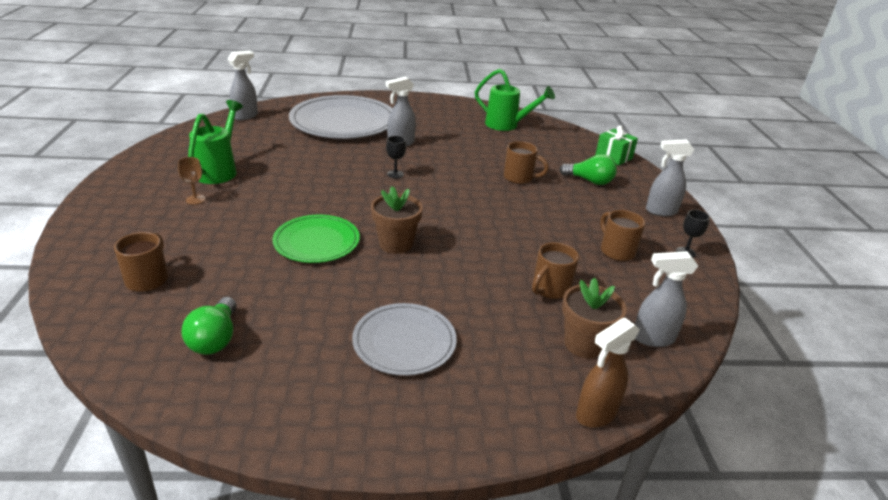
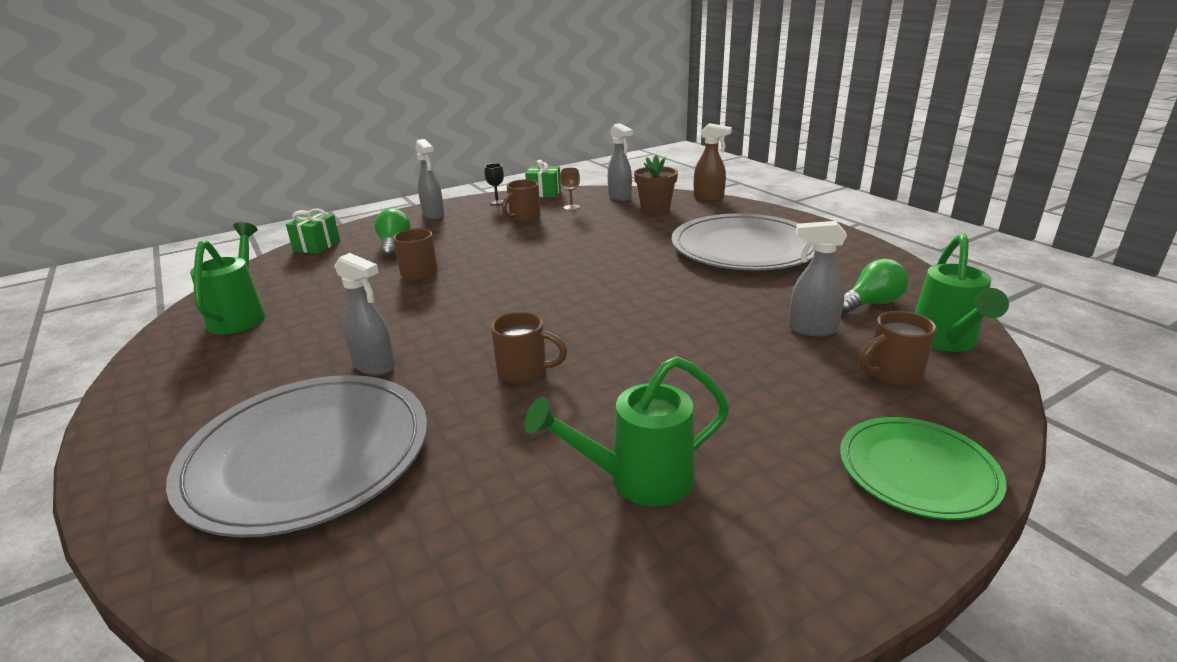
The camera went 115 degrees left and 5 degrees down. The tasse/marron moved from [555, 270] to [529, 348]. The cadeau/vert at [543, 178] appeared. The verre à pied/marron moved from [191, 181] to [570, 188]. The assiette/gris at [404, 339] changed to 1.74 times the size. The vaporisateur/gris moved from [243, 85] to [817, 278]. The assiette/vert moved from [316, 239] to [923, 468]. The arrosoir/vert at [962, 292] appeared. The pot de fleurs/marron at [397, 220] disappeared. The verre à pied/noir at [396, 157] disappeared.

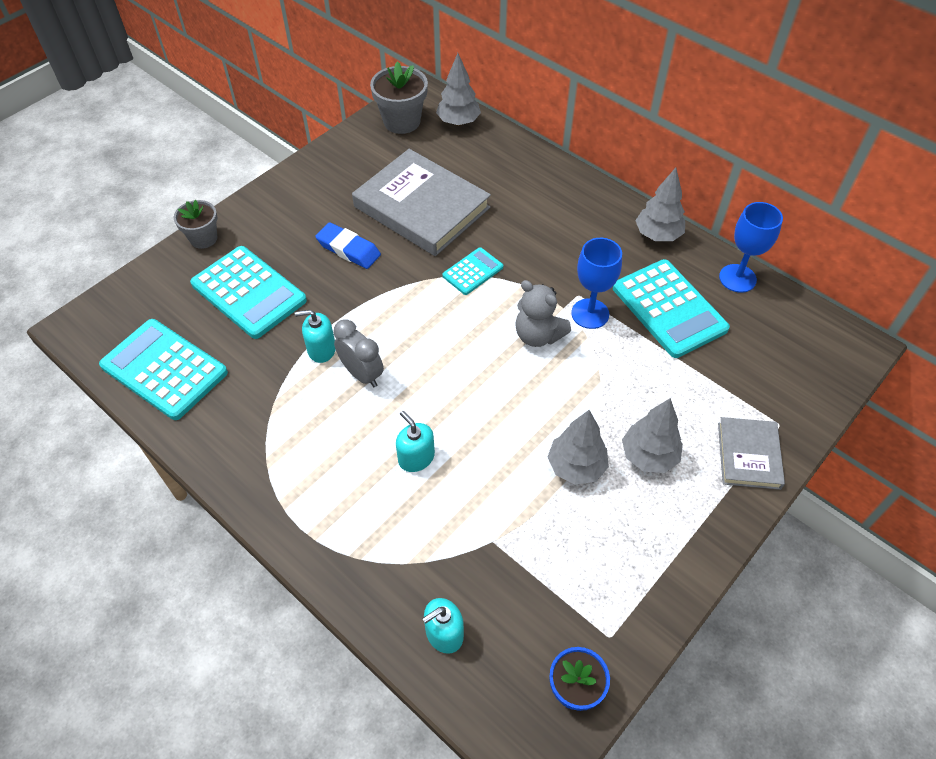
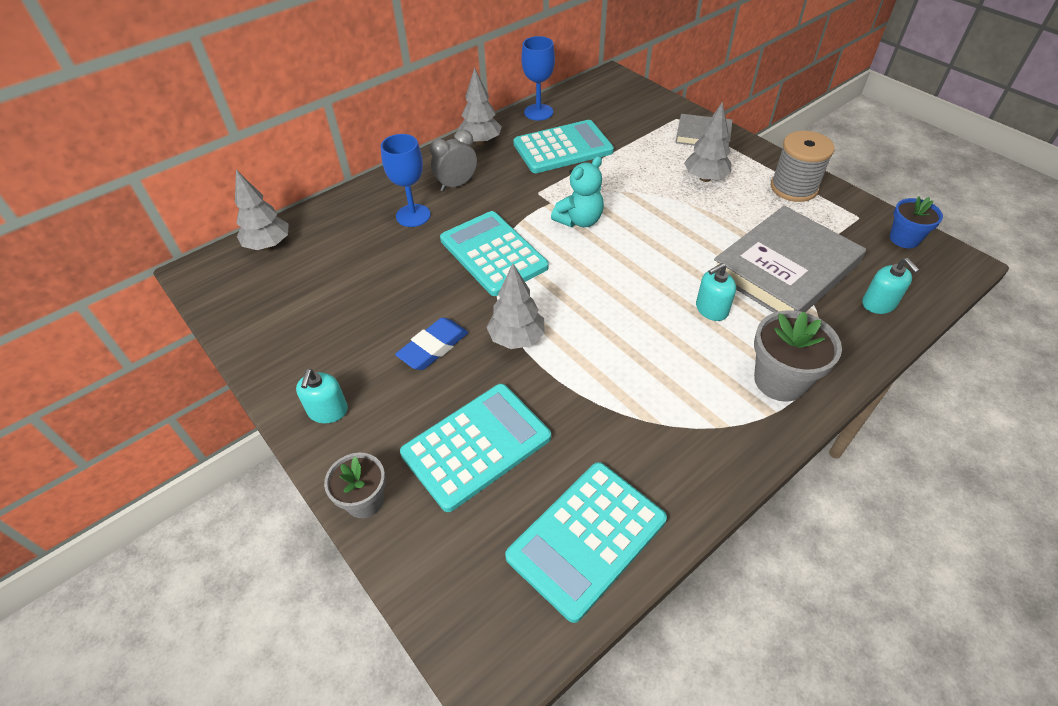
The camera went 80 degrees left and 5 degrees down. The distributeur de savon/turquoise moved from [315, 336] to [322, 396]. The verre à pied/bleu moved from [596, 283] to [406, 180]. The réveil/gris moved from [358, 353] to [453, 160]. The calculatrice/turquoise at [472, 271] changed to 1.89 times the size. The arbre/gris moved from [578, 447] to [516, 306]. The ours en peluche/gris at [543, 313] became the ours en peluche/turquoise at [577, 191]. The livre/gris moved from [421, 202] to [790, 259]. The pot de fleurs/gris moved from [399, 97] to [798, 356]. The bobine/gris at [803, 166] appeared.

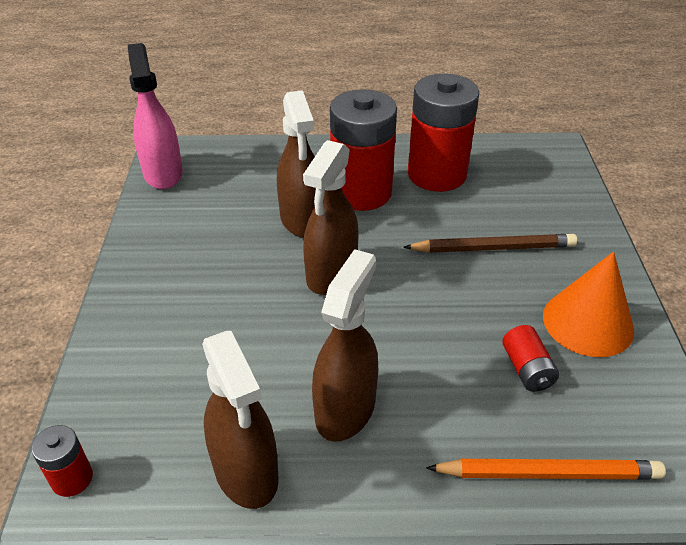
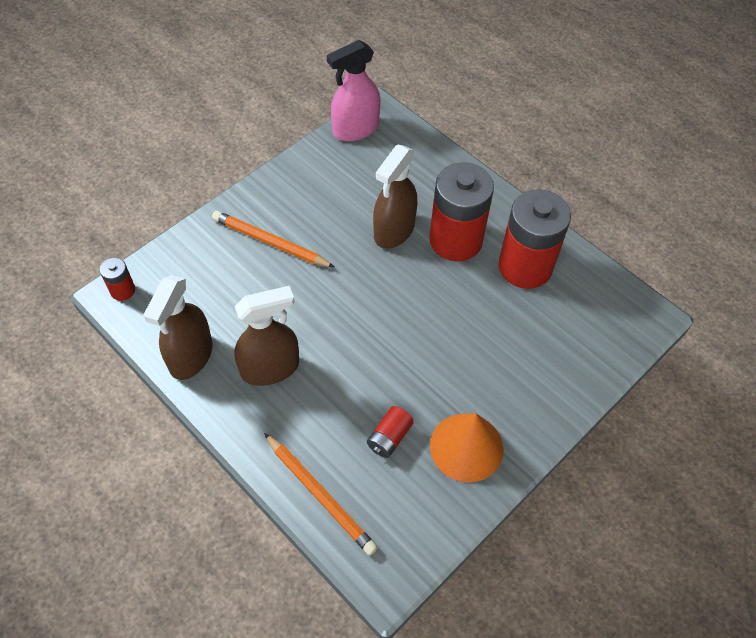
The camera went 45 degrees right and 15 degrees up. The crayon/orange at [273, 239] appeared. The vaporisateur/rose at [155, 116] turned 150 degrees counterclockwise. The vaporisateur/marron at [330, 217] disappeared. The crayon/marron at [490, 243] disappeared.

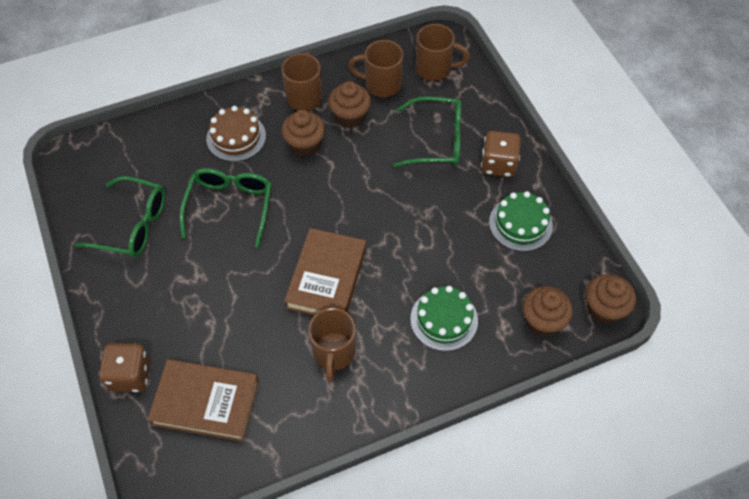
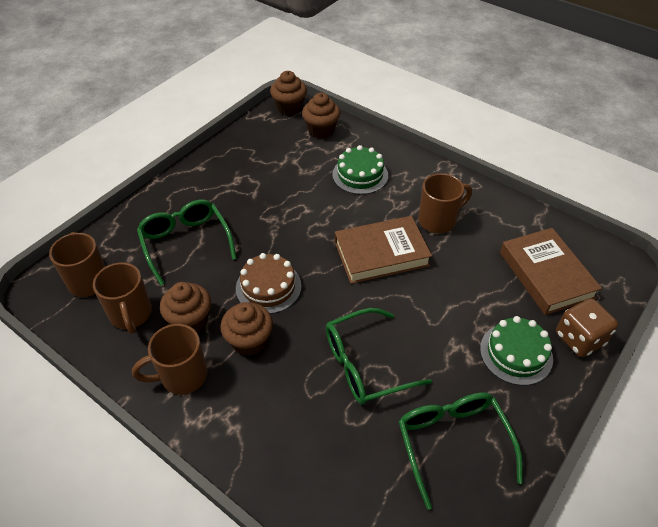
The camera went 120 degrees left and 10 degrees down. The gâteau/marron moved from [236, 134] to [269, 283]. The gâteau/vert moved from [521, 221] to [516, 351]. The dé/marron at [501, 154] disappeared.

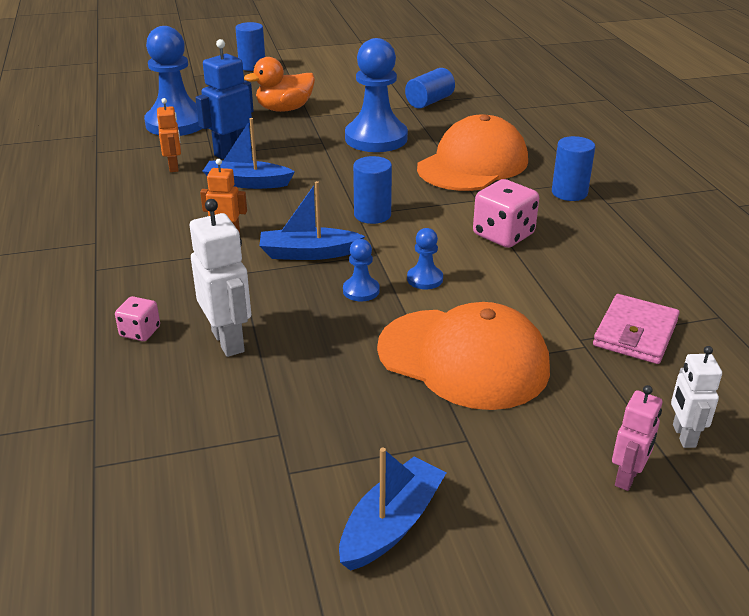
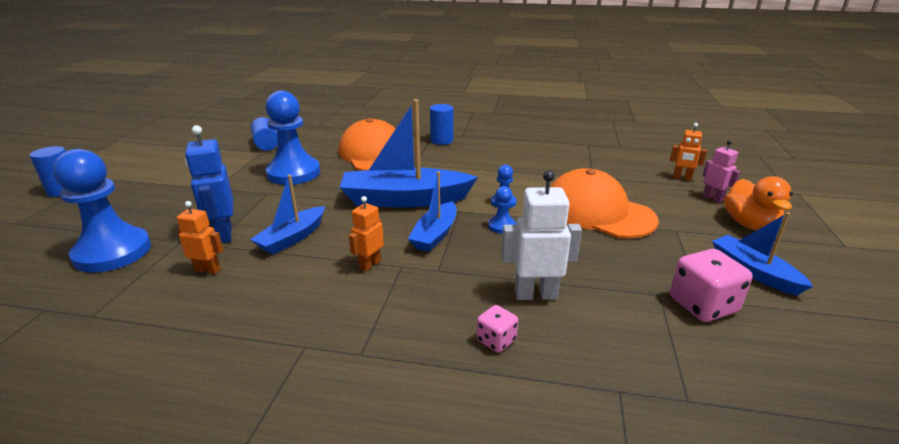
The camera went 65 degrees left and 5 degrees down. The cylindre/bleu at [372, 190] was replaced by the bateau/bleu at [408, 153]. The casquette/orange at [463, 356] turned 105 degrees counterclockwise. The robot/blanc at [696, 397] became the robot/orange at [688, 152]. The dé/rose moved from [506, 213] to [711, 285]. The canard/orange moved from [279, 84] to [758, 203]. The portefeuille/rose at [636, 329] disappeared.

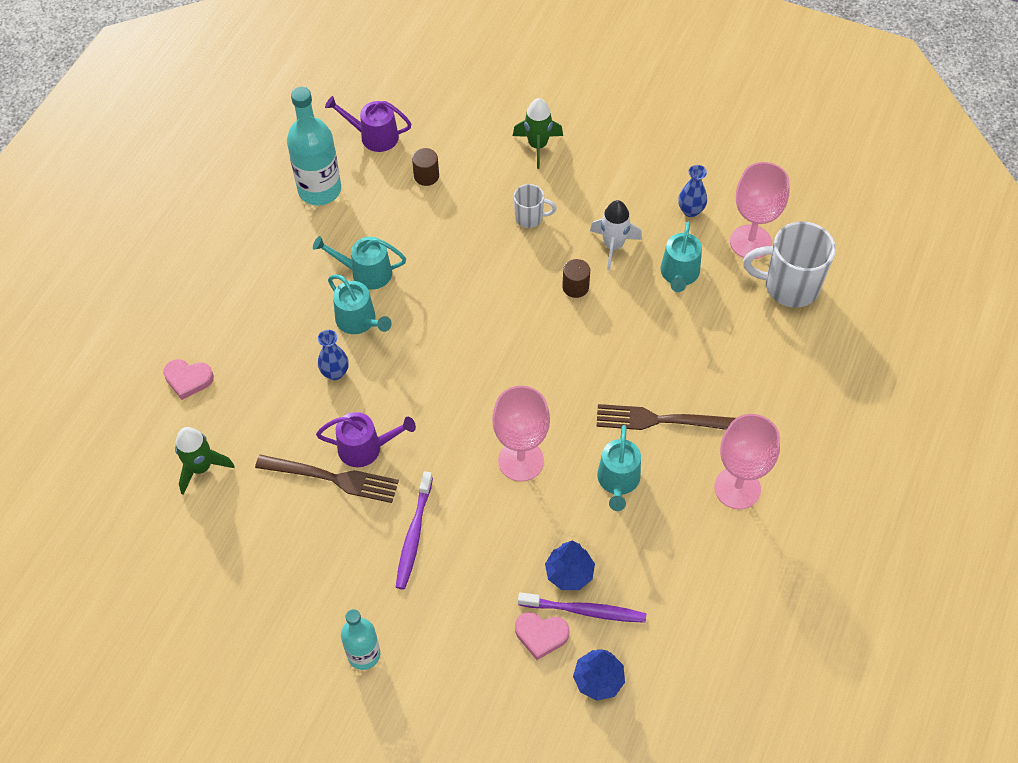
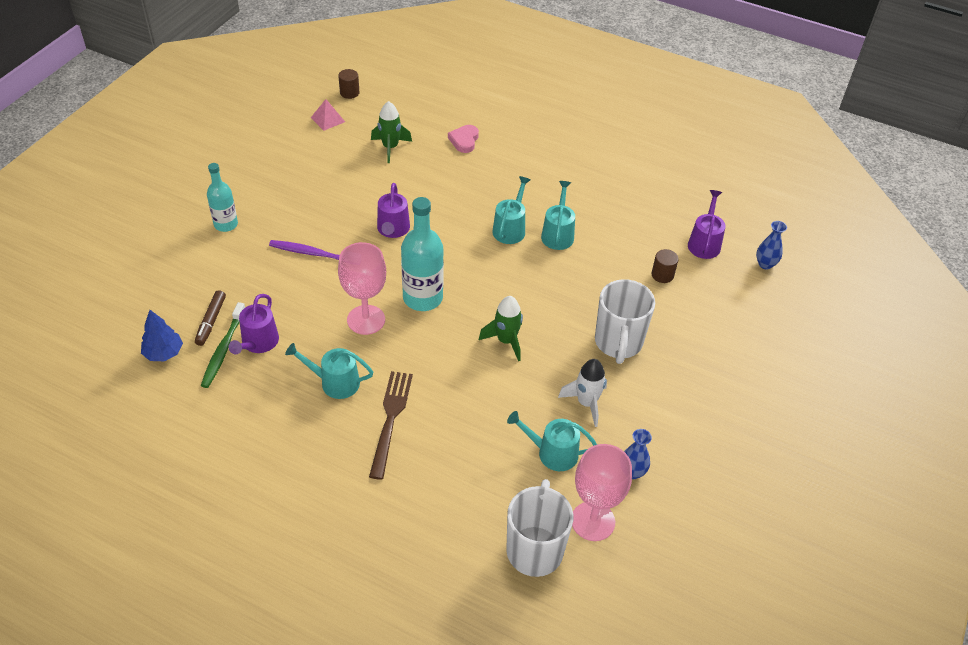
The camera went 90 degrees right and 10 degrees down. The cœur/rose at [542, 636] was replaced by the feutre/marron at [210, 318]. The brosse à dents/violet at [582, 607] became the brosse à dents/vert at [223, 345]. The arbre/bleu at [570, 565] was replaced by the arrosoir/violet at [253, 324]. The pyramide/rose at [328, 115] appeared. The cylindre/marron moved from [576, 278] to [348, 84]. The bouteille/turquoise moved from [314, 146] to [422, 254]. The fusée/vert moved from [538, 133] to [501, 328]. The arrosoir/turquoise at [360, 304] turned 150 degrees clockwise. The tasse/blanc at [535, 206] changed to 1.90 times the size. The vase/bleu moved from [333, 355] to [771, 245]. The fourchette/marron at [327, 479] disappeared. The verre à pied/rose at [747, 461] disappeared.

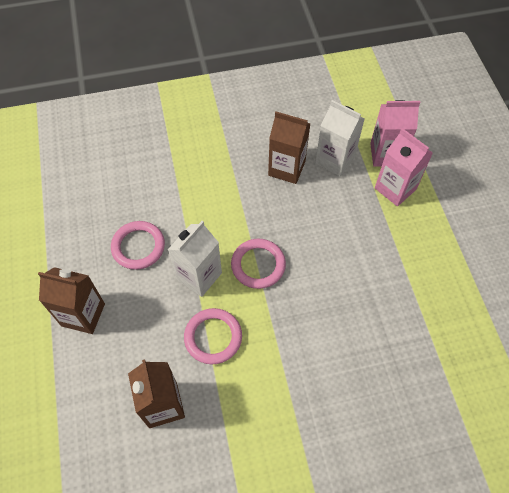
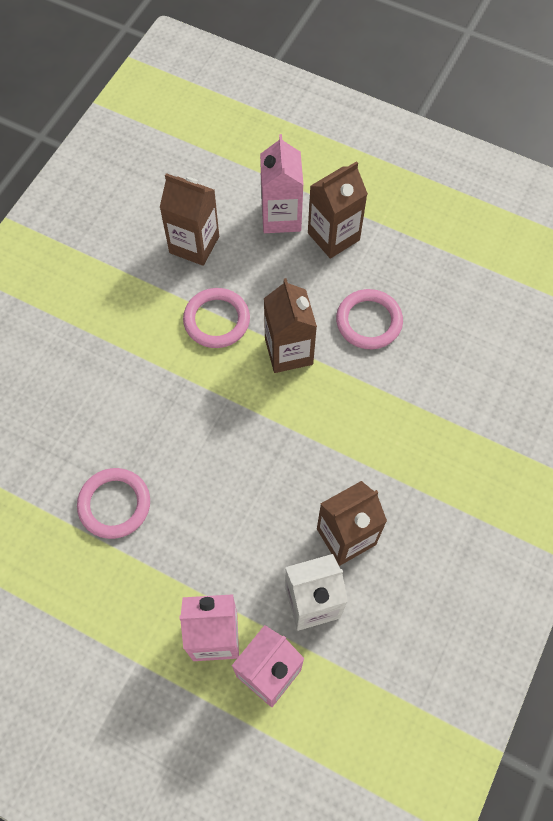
The camera went 130 degrees right and 5 degrees up. The anneau/rose moved from [258, 264] to [113, 503]. The brique de lait/rose at [282, 183] appeared. The brique de lait/blanc at [195, 259] became the brique de lait/marron at [290, 325].

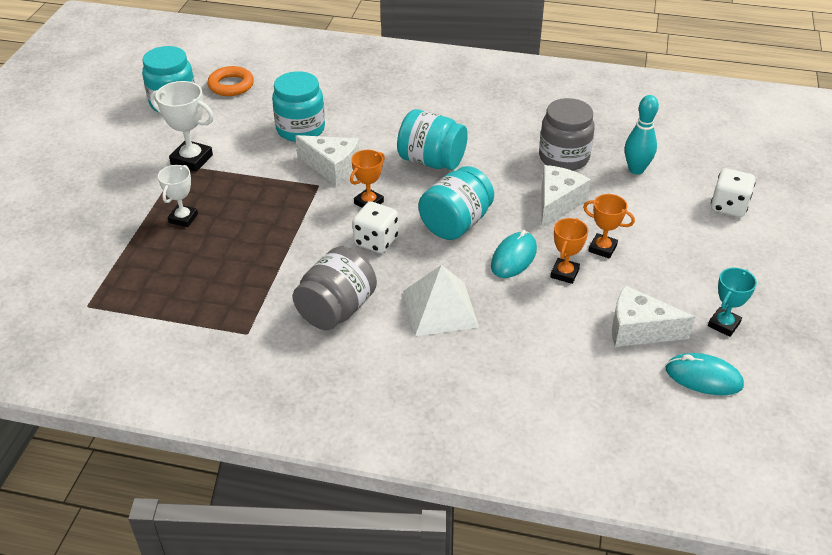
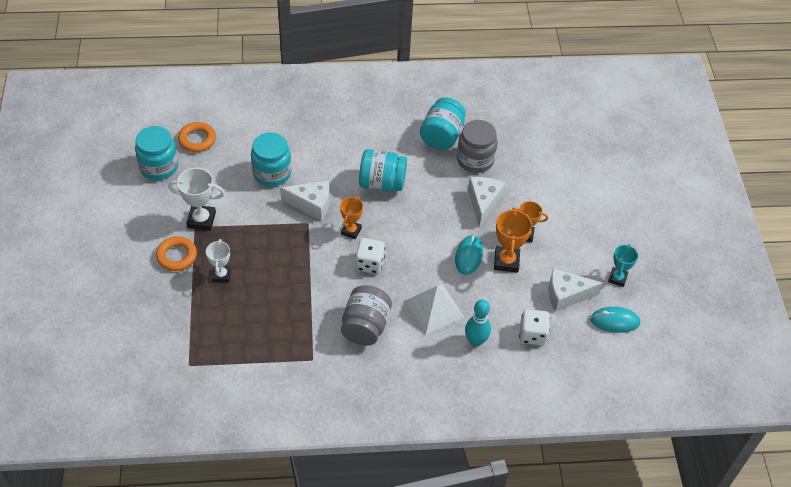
The camera went 20 degrees left and 10 degrees up. The anneau/orange at [176, 253] appeared. The bocal/turquoise moved from [456, 203] to [443, 123]. The quille/turquoise moved from [642, 134] to [478, 323]. The trophée/orange at [569, 251] changed to 1.51 times the size. The dé/blanc moved from [733, 192] to [534, 327].

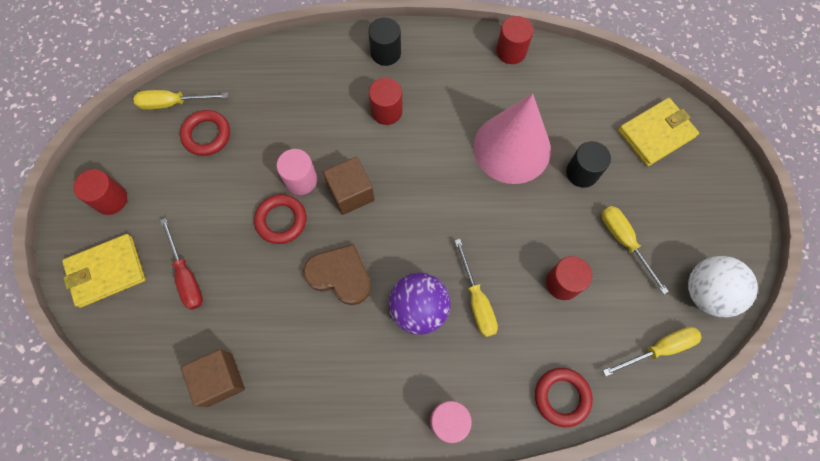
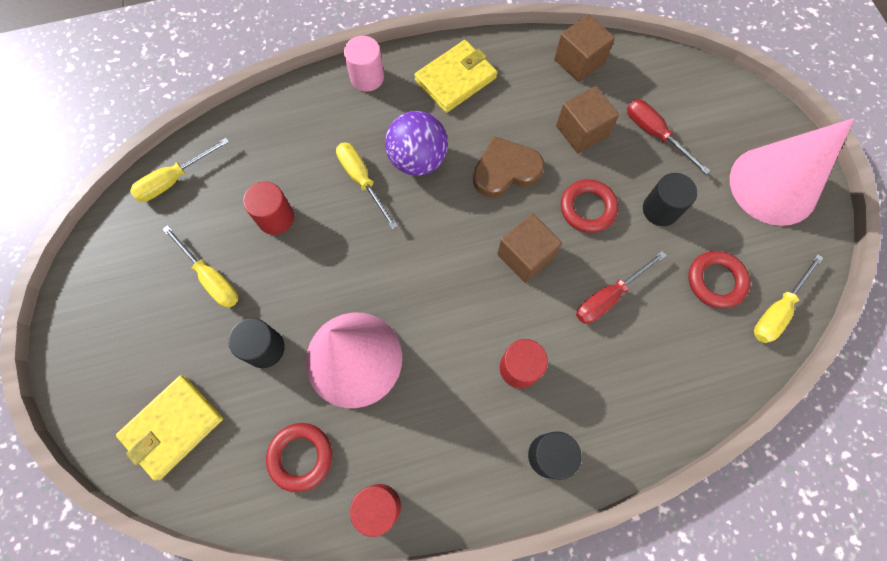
The camera went 165 degrees right and 0 degrees up. The anneau/rouge moved from [564, 397] to [299, 457]. The portefeuille/jaune moved from [104, 271] to [455, 76]. The cœur/marron at [337, 274] turned 150 degrees clockwise. The cube/marron at [587, 120] appeared. The tournevis/rouge at [621, 287] appeared. The cylindre/noir at [670, 199] appeared. The cylindre/rouge at [100, 192] was replaced by the cône/rose at [792, 172]. The tournevis/jaune at [180, 100] turned 150 degrees clockwise. The cylindre/rose at [297, 172] disappeared. The balle/blanc at [723, 286] disappeared.

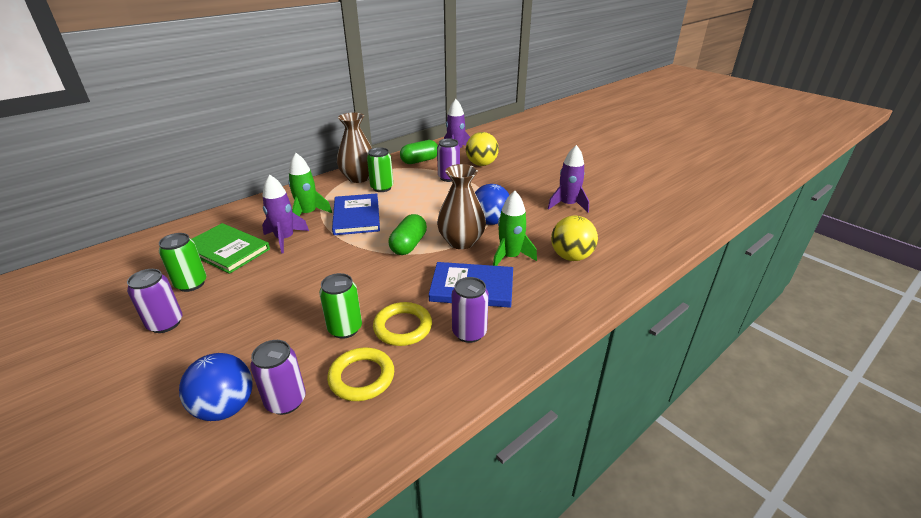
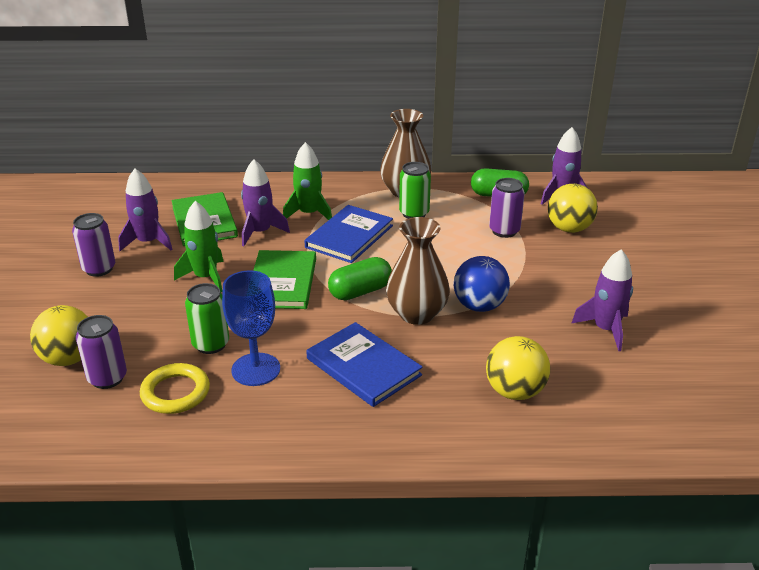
The camera went 40 degrees right and 0 degrees up. The balle/bleu at [216, 387] became the balle/jaune at [59, 335]. The canette/vert at [182, 262] was replaced by the fusée/violet at [145, 210]. The fusée/vert moved from [515, 228] to [199, 246]. The anneau/jaune at [402, 324] was replaced by the verre à pied/bleu at [251, 328]. The livre/vert at [284, 279] appeared. The canette/violet at [470, 310] disappeared.

